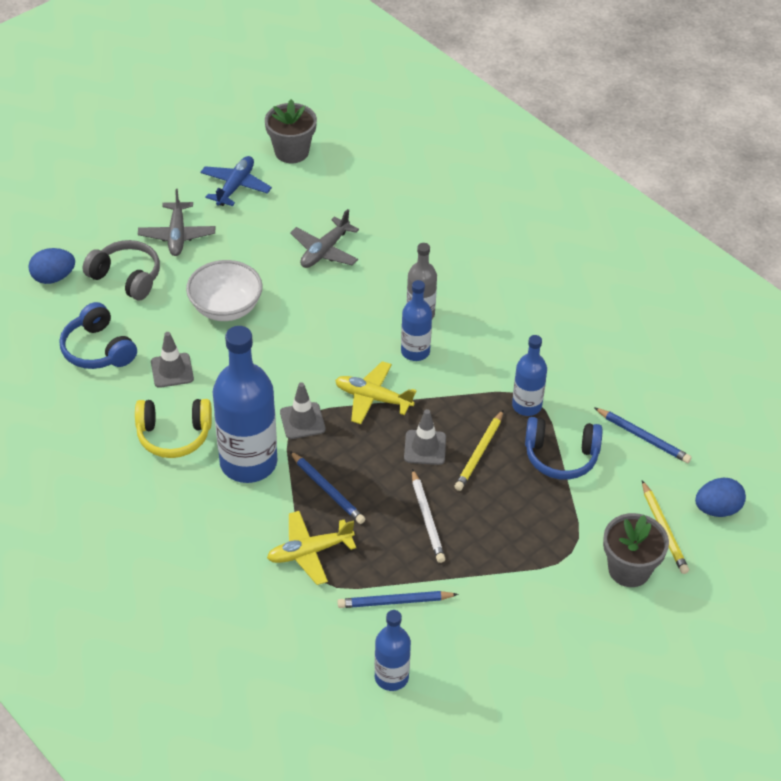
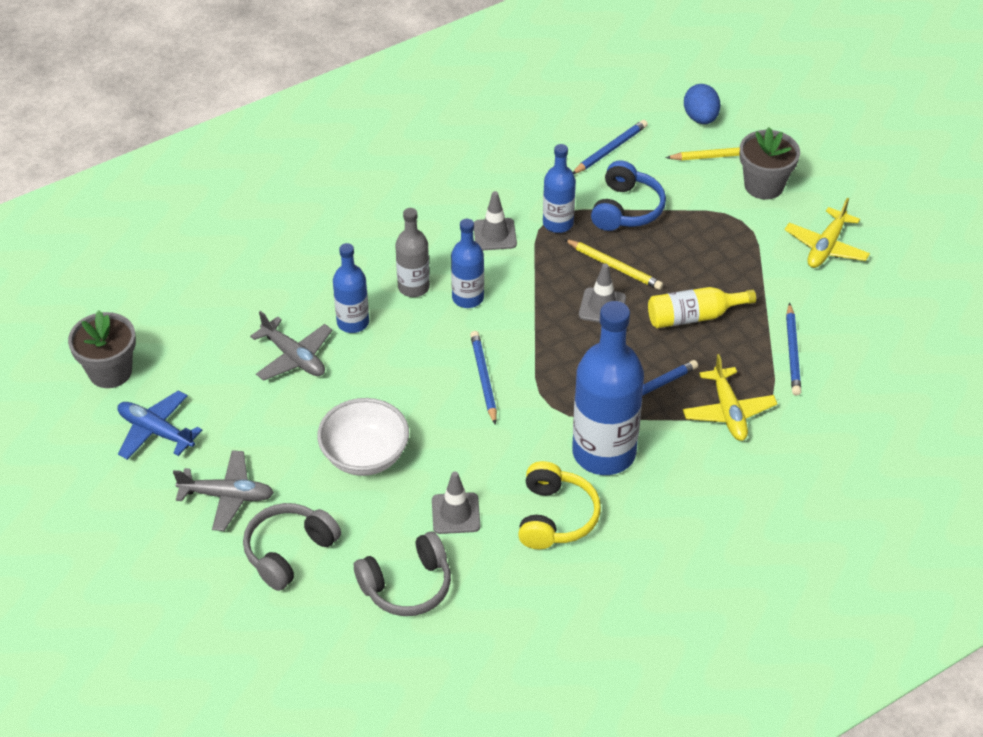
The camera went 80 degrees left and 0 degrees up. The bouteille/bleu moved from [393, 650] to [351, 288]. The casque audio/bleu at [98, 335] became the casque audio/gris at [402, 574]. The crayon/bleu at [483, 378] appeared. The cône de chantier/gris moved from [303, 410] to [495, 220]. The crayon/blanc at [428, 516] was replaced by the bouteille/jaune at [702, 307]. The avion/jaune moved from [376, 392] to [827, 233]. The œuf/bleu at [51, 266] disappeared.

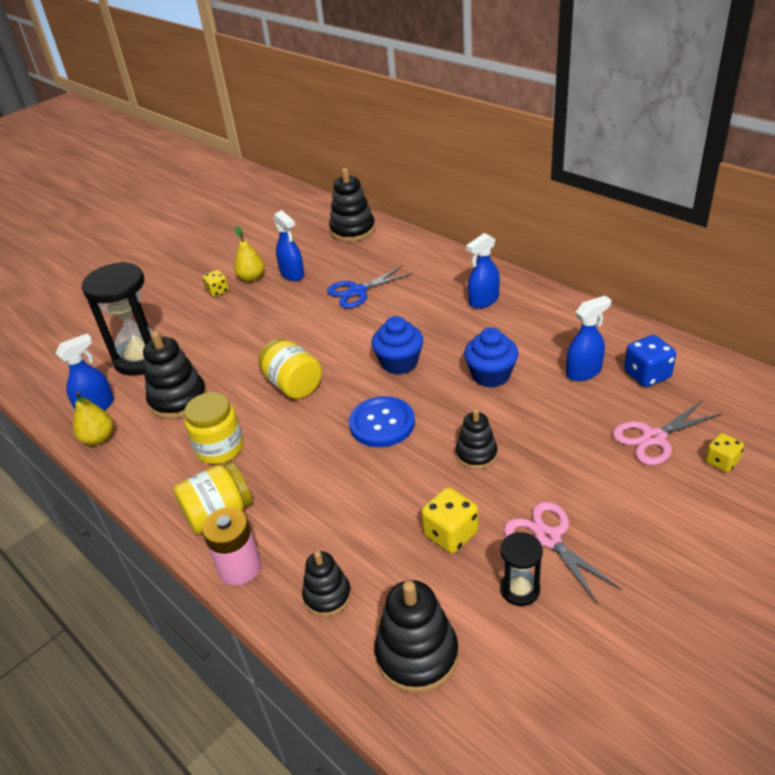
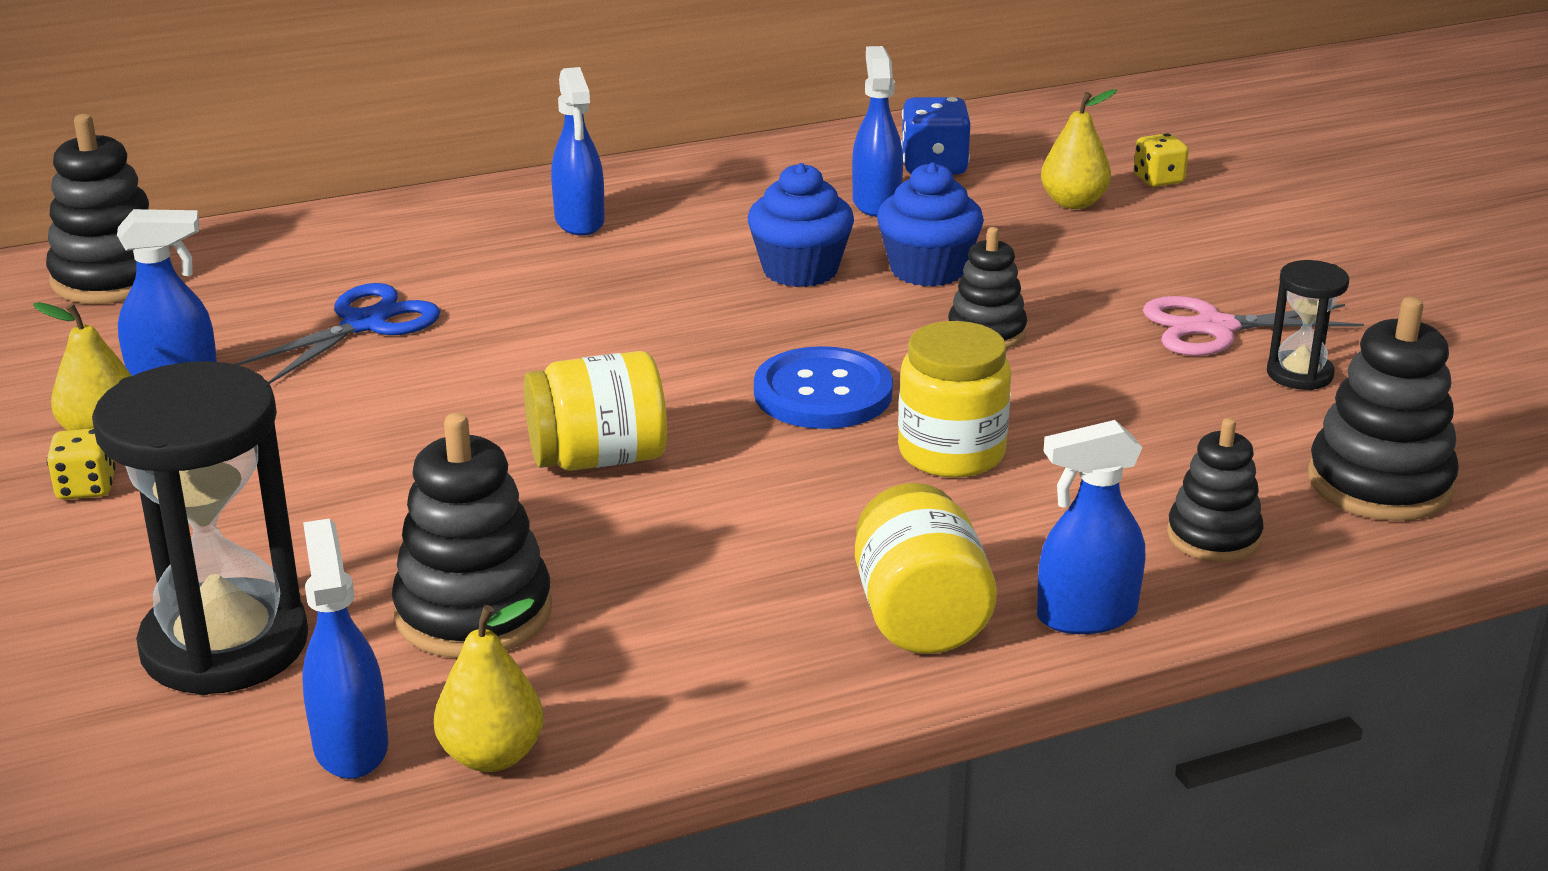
The camera went 70 degrees left and 10 degrees down. The ciseaux/bleu at [369, 287] turned 135 degrees counterclockwise. The muffin/bleu moved from [397, 345] to [930, 224]. The bocal/jaune moved from [213, 428] to [954, 399]. The pile/rose at [231, 546] was replaced by the vaporisateur/bleu at [1091, 527]. The ciseaux/rose at [667, 433] was replaced by the poire/jaune at [1079, 149]. The dé/jaune at [450, 520] disappeared.

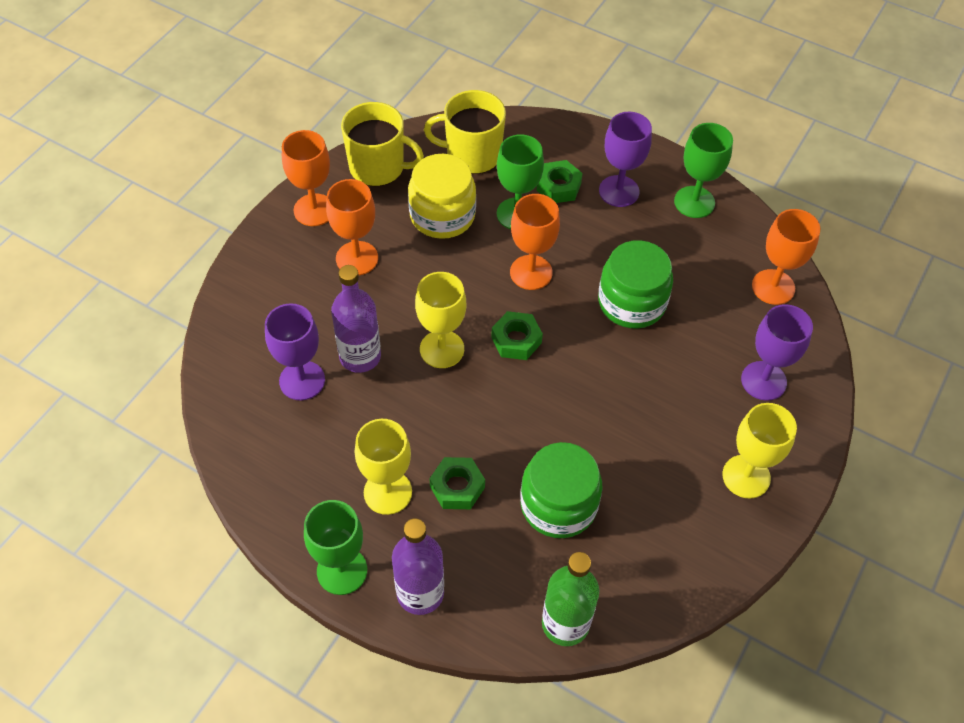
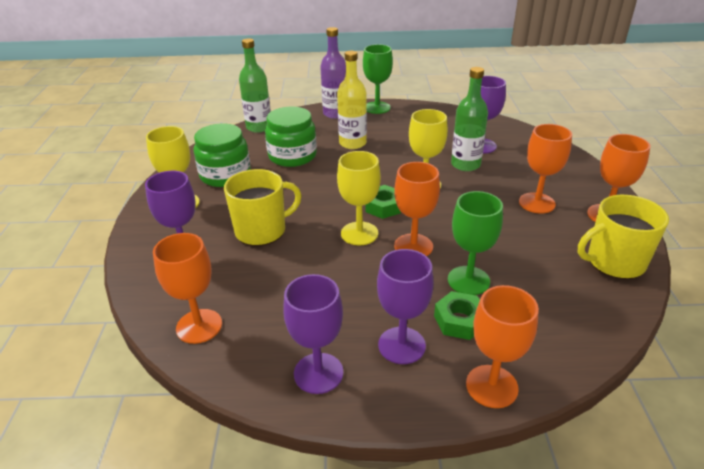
The camera went 150 degrees right and 20 degrees down. The bocal/vert moved from [635, 284] to [222, 155]. The tasse/jaune moved from [465, 132] to [263, 207]. The verre à pied/vert at [703, 170] became the verre à pied/violet at [313, 334]. The écrou/vert at [457, 483] was replaced by the bouteille/jaune at [352, 100]. The verre à pied/jaune moved from [383, 467] to [359, 198]. The bouteille/violet at [356, 319] became the bouteille/vert at [469, 119]. The verre à pied/orange at [502, 346] appeared. The bocal/jaune at [442, 196] disappeared.

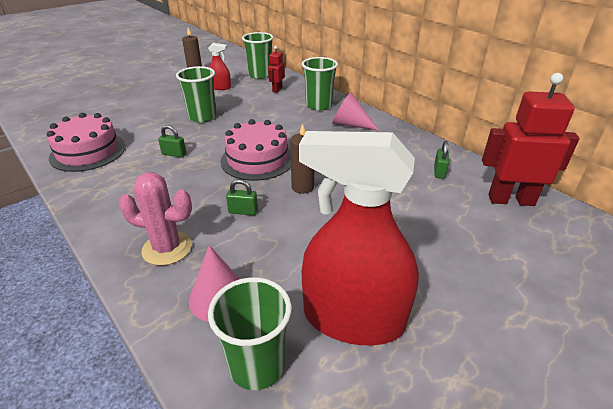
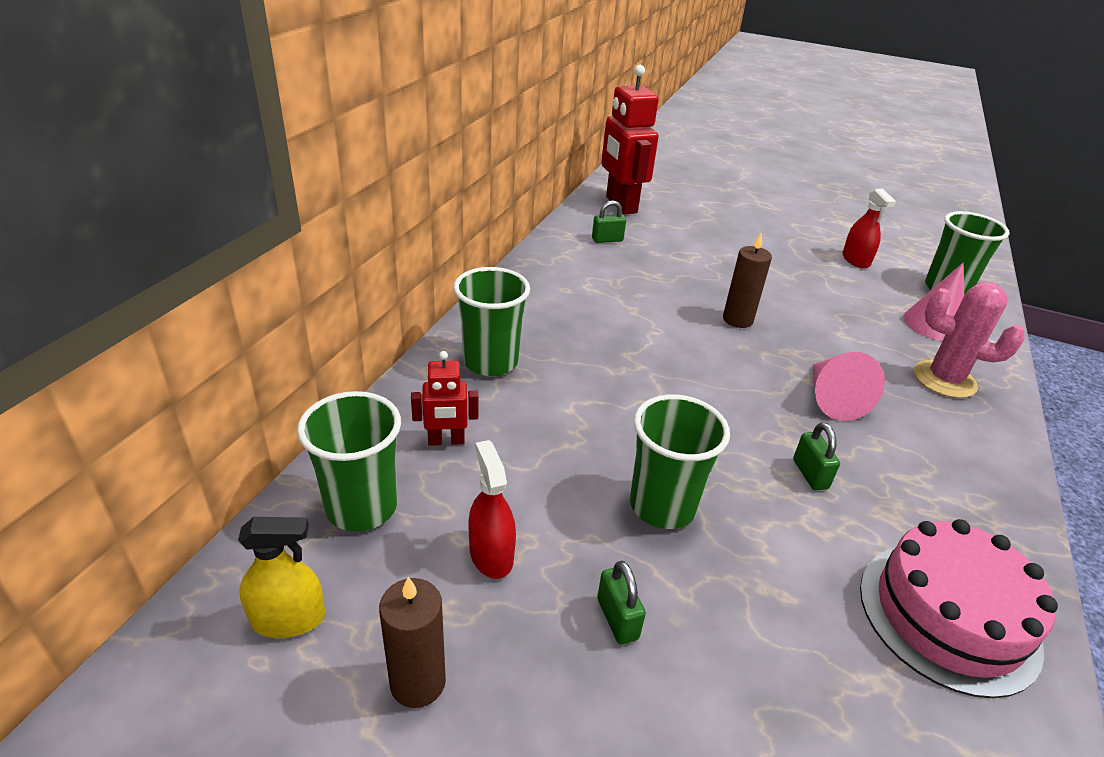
The camera went 120 degrees left and 0 degrees up. The vaporisateur/jaune at [281, 577] appeared. The cadenas/vert moved from [242, 197] to [621, 602]. The cône/rose moved from [355, 111] to [849, 386]. The vaporisateur/rouge at [359, 238] changed to 0.44 times the size. The cactus/rose at [155, 219] turned 45 degrees counterclockwise. The gâteau/rose at [256, 150] disappeared.

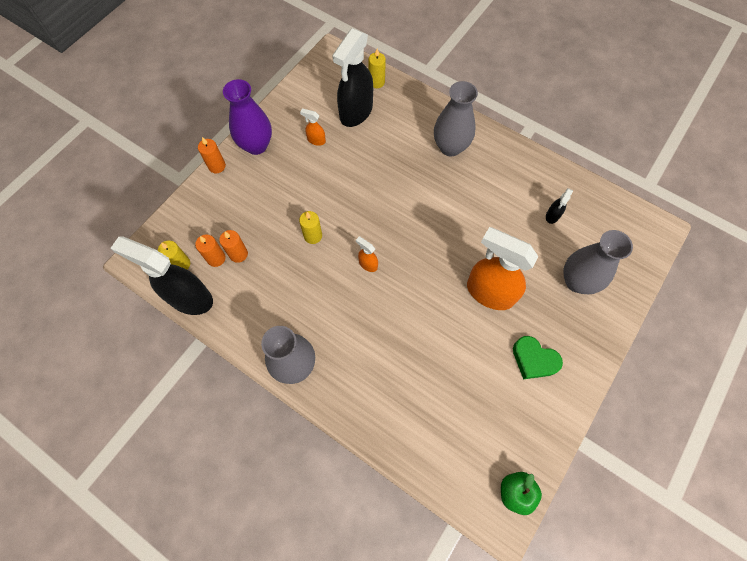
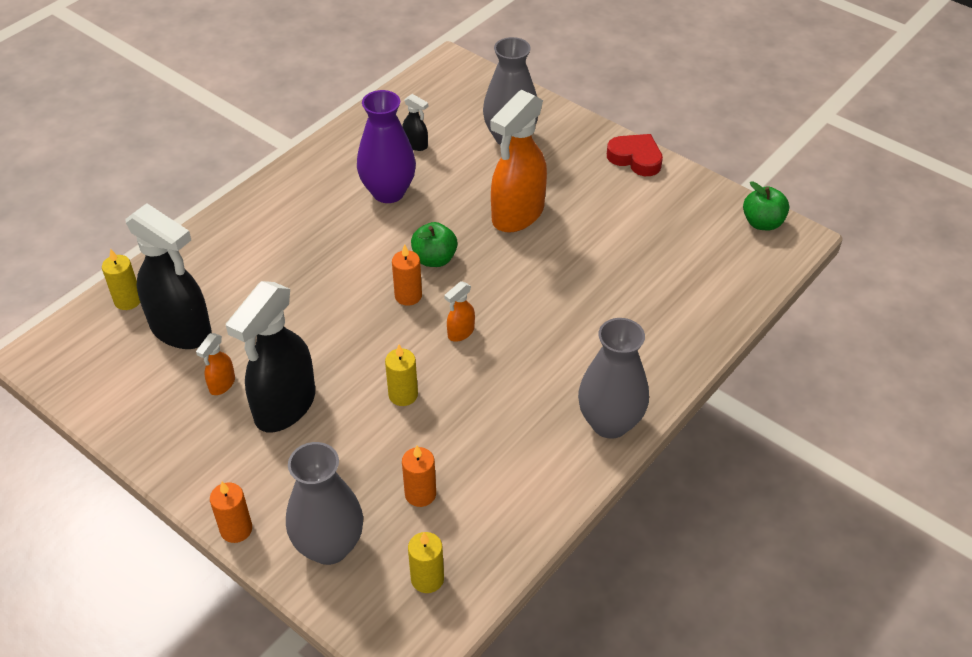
The camera went 85 degrees left and 20 degrees down. The vaporisateur/noir moved from [161, 275] to [270, 356]. The vase/gris moved from [456, 118] to [324, 503]. The vase/violet moved from [247, 117] to [386, 146]. The bougie/orange moved from [210, 250] to [407, 275]. The pomme/vert at [434, 244] appeared. The cœur/rouge at [635, 155] appeared. The cœur/vert at [538, 357] disappeared.

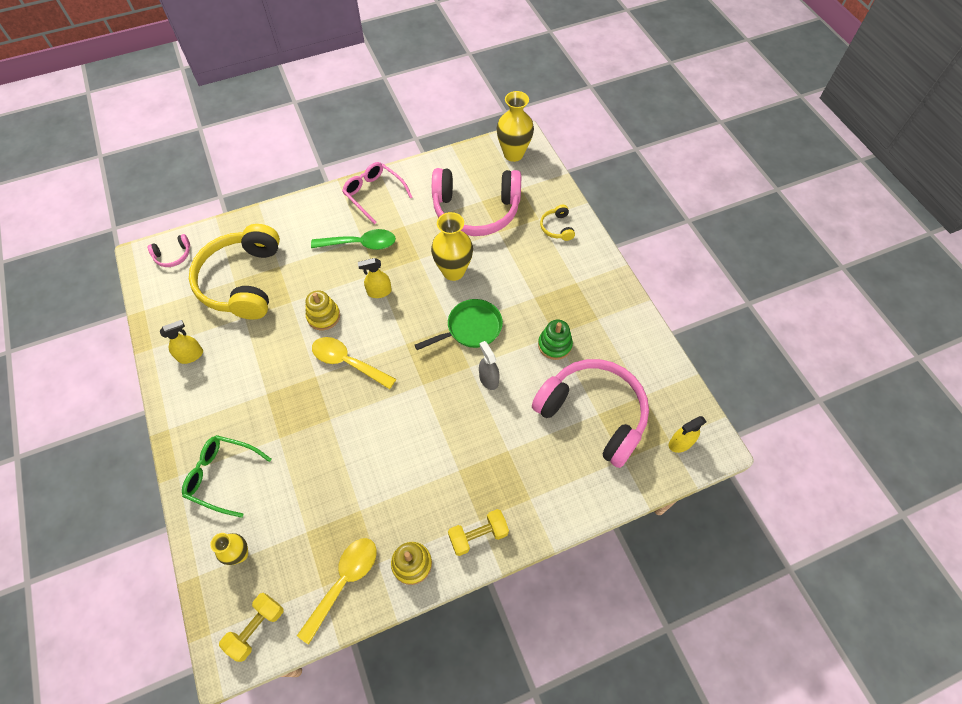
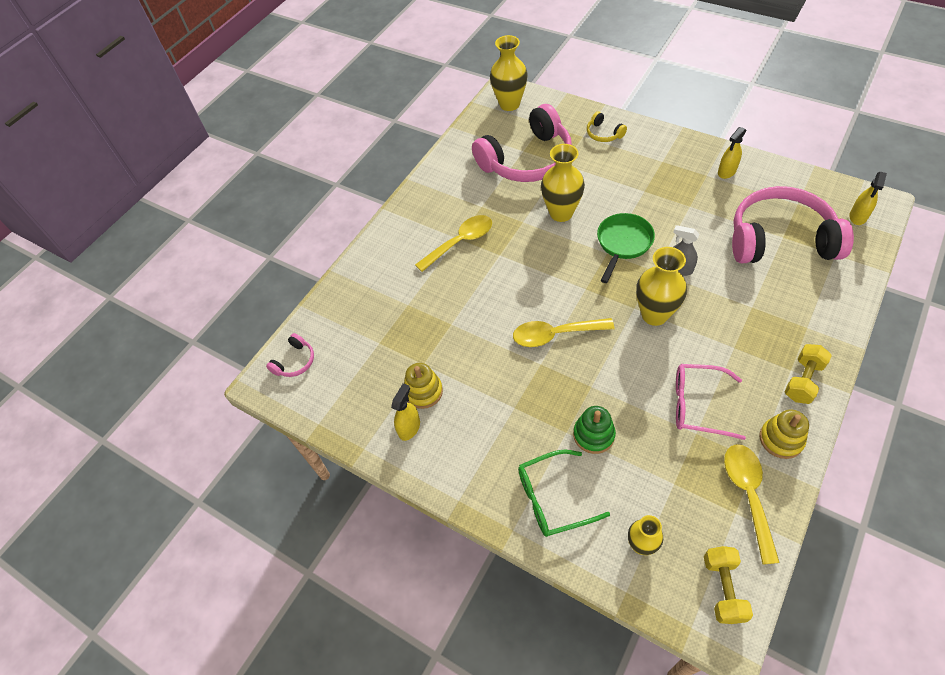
The camera went 30 degrees left and 5 degrees down. The jouet à empiler/jaune moved from [323, 310] to [423, 386]. The cuillère/vert at [353, 239] became the cuillère/jaune at [453, 243]. The jouet à empiler/vert moved from [555, 340] to [594, 430]. The vase/jaune at [661, 286] appeared. The lunettes/rose moved from [377, 193] to [711, 402]. The vaporisateur/jaune moved from [375, 278] to [732, 153]. The casque audio/jaune at [234, 272] disappeared.

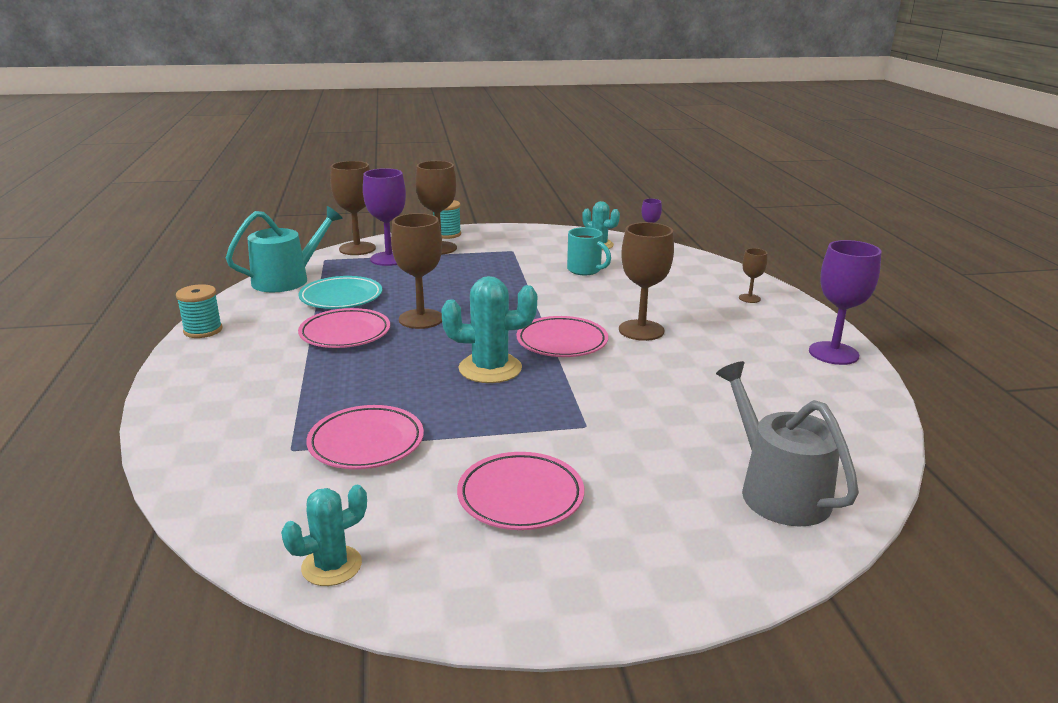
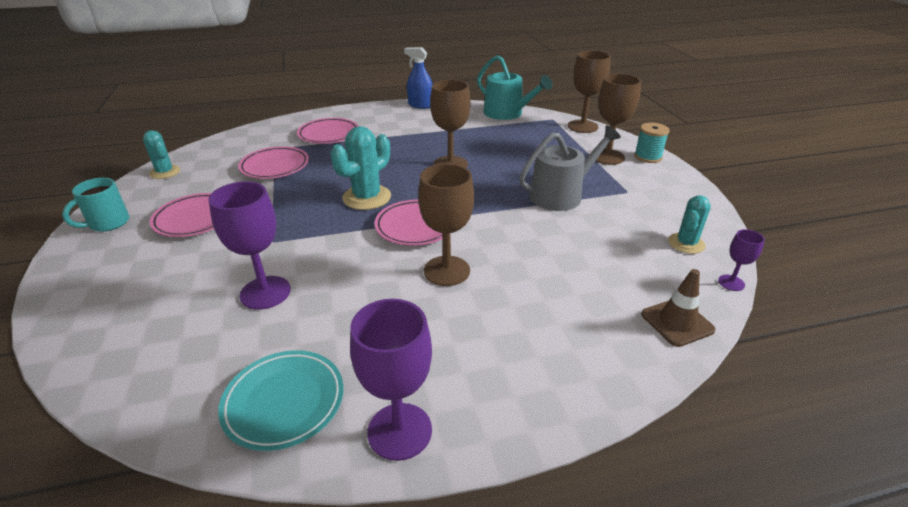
The camera went 85 degrees right and 10 degrees up. The tasse/turquoise moved from [589, 251] to [96, 205]. The verre à pied/violet moved from [384, 217] to [249, 245]. The assiette/turquoise moved from [340, 292] to [281, 400]. The assiette/rose moved from [344, 328] to [327, 131]. The cactus/turquoise at [489, 329] turned 45 degrees clockwise. The bobine/turquoise at [199, 311] was replaced by the vaporisateur/bleu at [418, 78]. The arrosoir/gris moved from [787, 444] to [570, 168]. The cône de chantier/marron at [678, 308] appeared. The verre à pied/marron at [753, 275] disappeared.

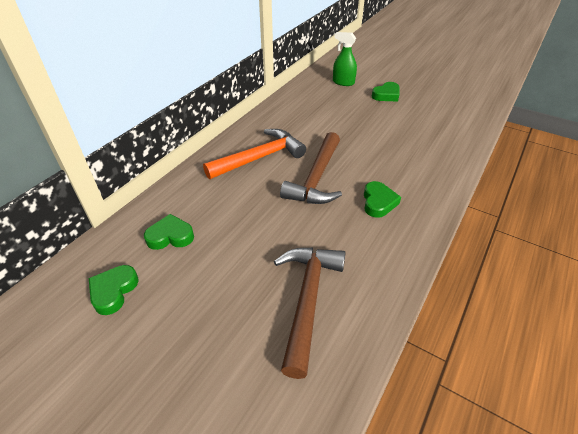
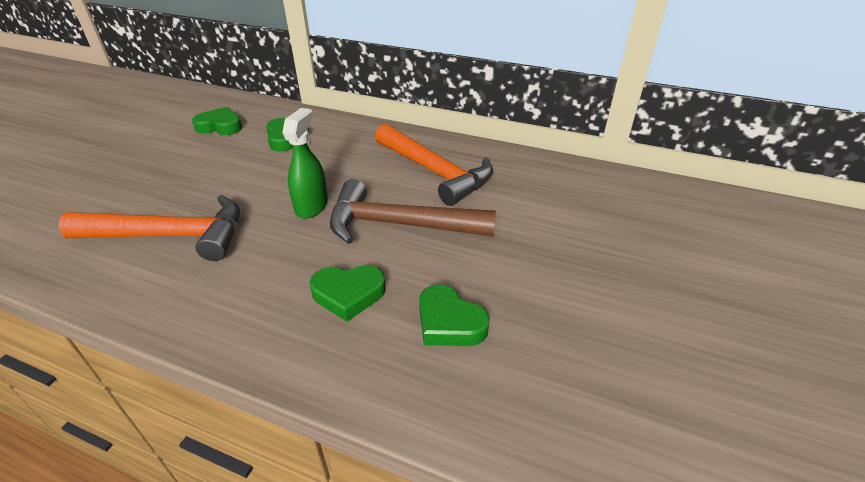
The camera went 80 degrees right and 5 degrees down. The marteau/marron at [310, 313] became the marteau/orange at [149, 228]. The vaporisateur/vert moved from [345, 59] to [305, 163]. The cœur/vert moved from [385, 92] to [454, 315].

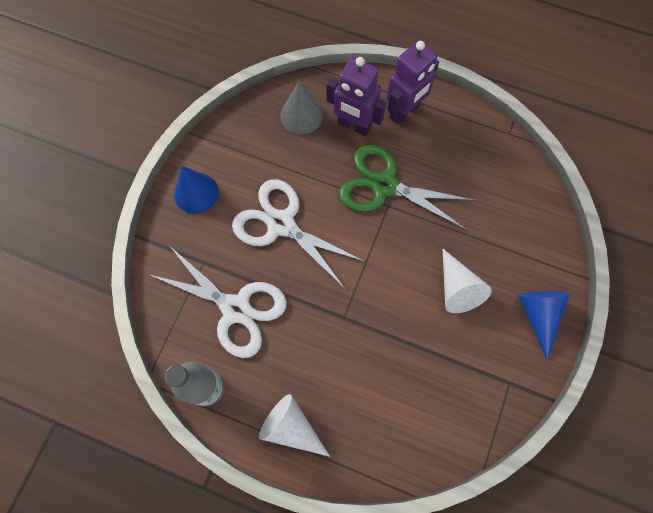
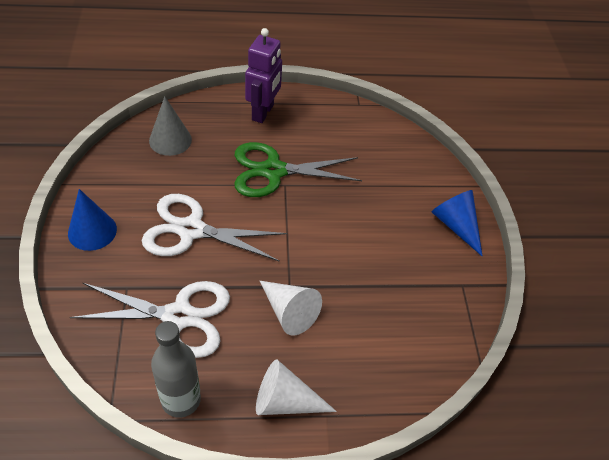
The camera went 30 degrees left and 20 degrees down. The cône/blanc moved from [467, 281] to [291, 308]. The robot/violet at [356, 96] disappeared.

